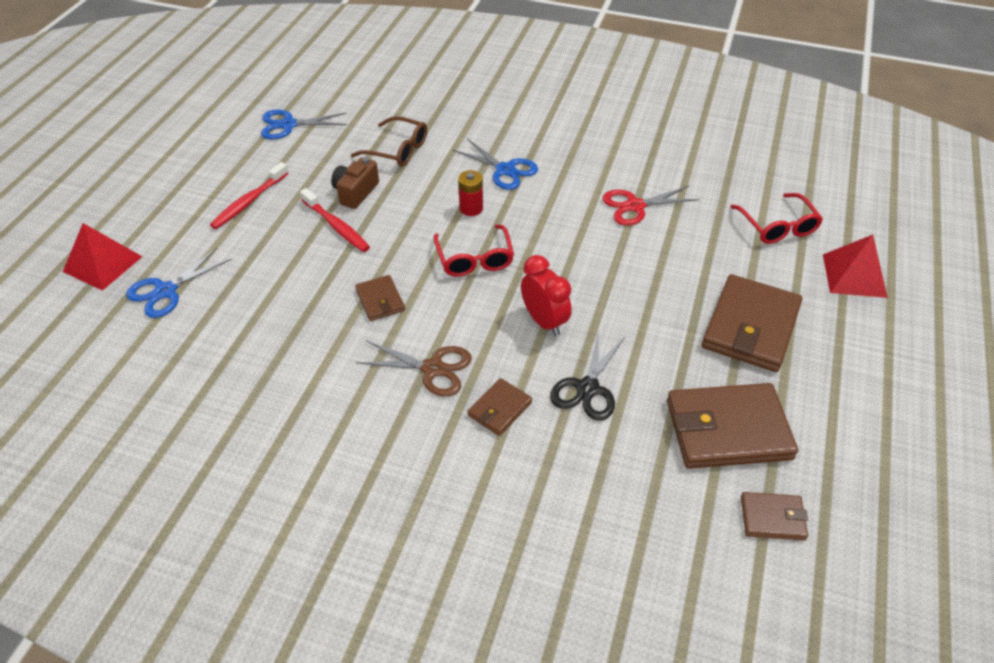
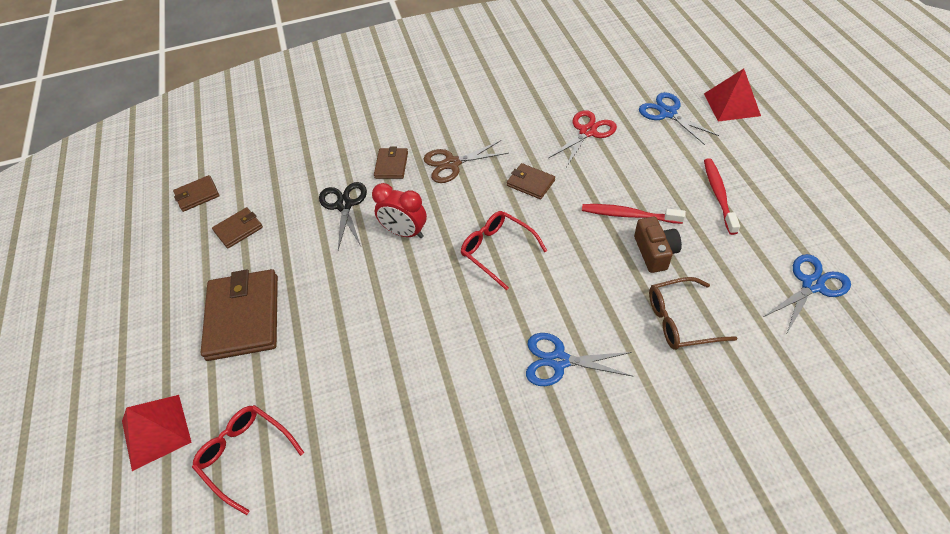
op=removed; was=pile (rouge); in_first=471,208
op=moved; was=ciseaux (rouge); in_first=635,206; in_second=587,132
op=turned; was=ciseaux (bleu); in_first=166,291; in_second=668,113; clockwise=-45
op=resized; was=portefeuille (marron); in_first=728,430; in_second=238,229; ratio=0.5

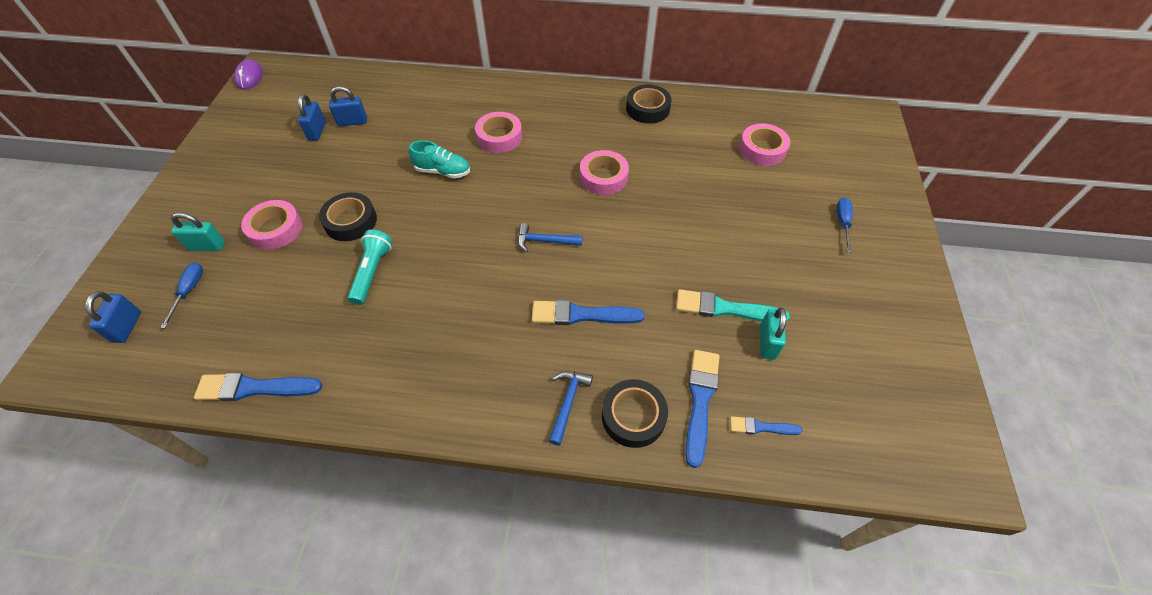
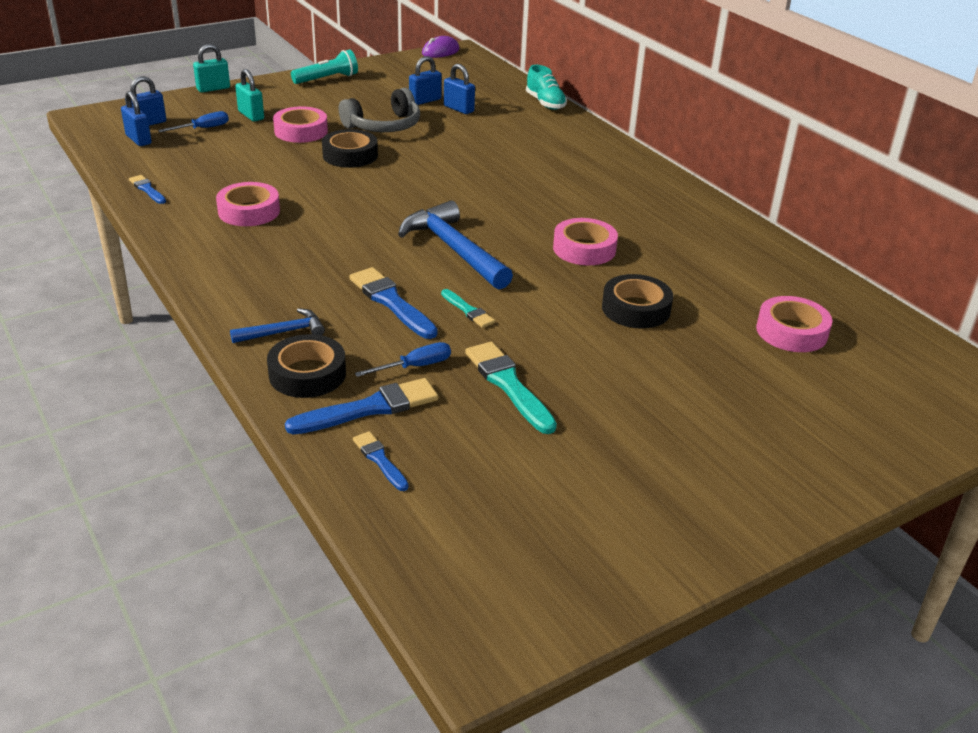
op=added; now=cadenas (bleu); in_second=138,139
op=added; now=casque audio (gris); in_second=384,126
op=added; now=pinceau (turquoise); in_second=468,310
op=moved; was=lampe de poche (turquoise); in_first=372,272; in_second=327,79
op=moved; was=chaussure (turquoise); in_first=443,171; in_second=545,103
op=moved; was=ruban adhésif (rose); in_first=499,137; in_second=249,211
op=moved; was=ruban adhésif (noir); in_first=647,109; in_second=636,309
op=moved; was=cadenas (turquoise); in_first=767,343; in_second=213,89
op=moved; was=tournevis (bleu); in_first=842,223; in_second=415,366
op=resized; was=pinceau (bleu); in_first=254,388; in_second=147,189; ratio=0.56
op=resized; was=marteau (bleu); in_first=545,241; in_second=454,249; ratio=1.89

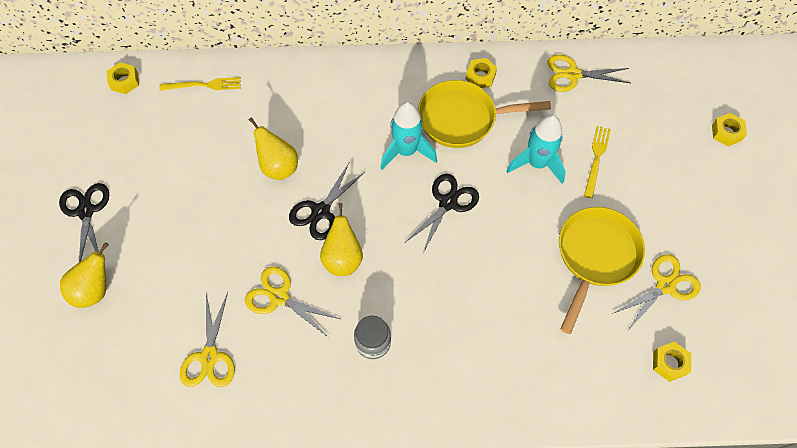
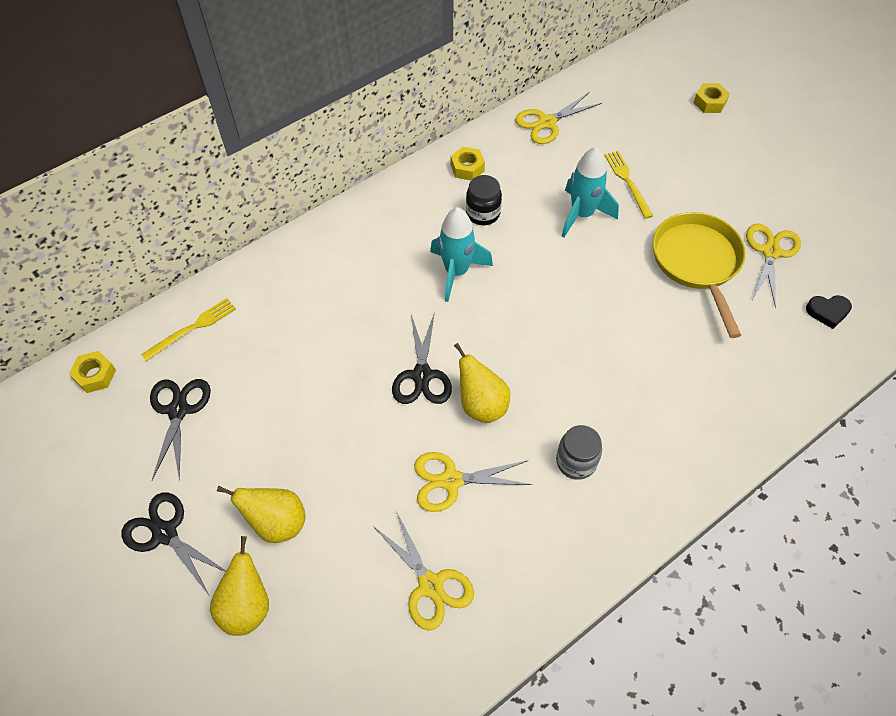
op=moved; was=poire (jaune); in_first=278,167; in_second=277,523
op=moved; was=ciseaux (noir); in_first=447,203; in_second=178,410
op=replaced; was=poêle (jaune); now=bocal (noir); in_first=462,118; in_second=483,213
op=replaced; was=écrou (jaune); now=cœur (noir); in_first=669,363; in_second=827,312

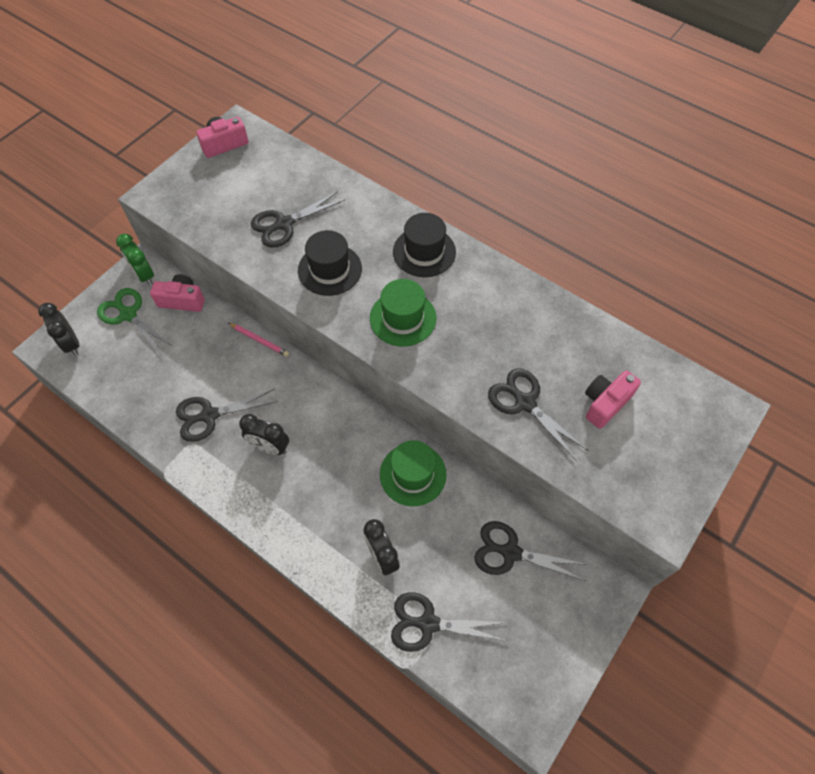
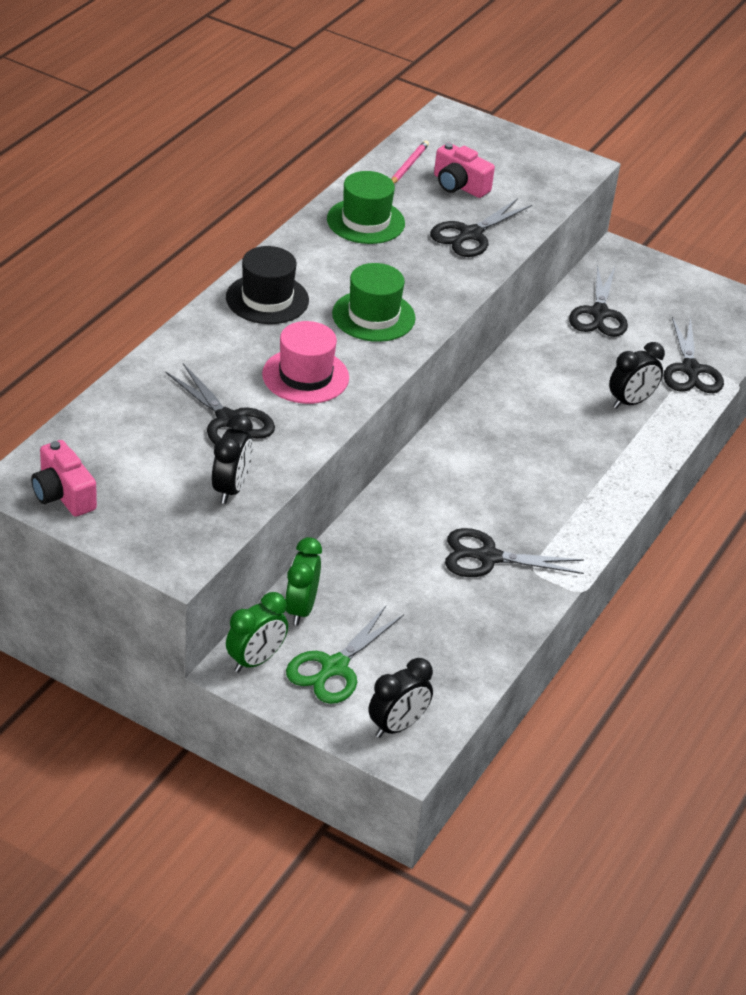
op=moved; was=crayon (rose); in_first=259,340; in_second=408,165
op=moved; was=réveil (noir); in_first=270,447; in_second=231,488
op=moved; was=chapeau (vert); in_first=413,474; in_second=365,221
op=replaced; was=appareil photo (rose); now=réveil (vert); in_first=182,300; in_second=301,609
op=recoloured; was=chapeau (noir); now=chapeau (rose); in_first=330,269; in_second=305,376
op=turned; was=ciseaux (noir); in_first=209,415; in_second=488,557; clockwise=120

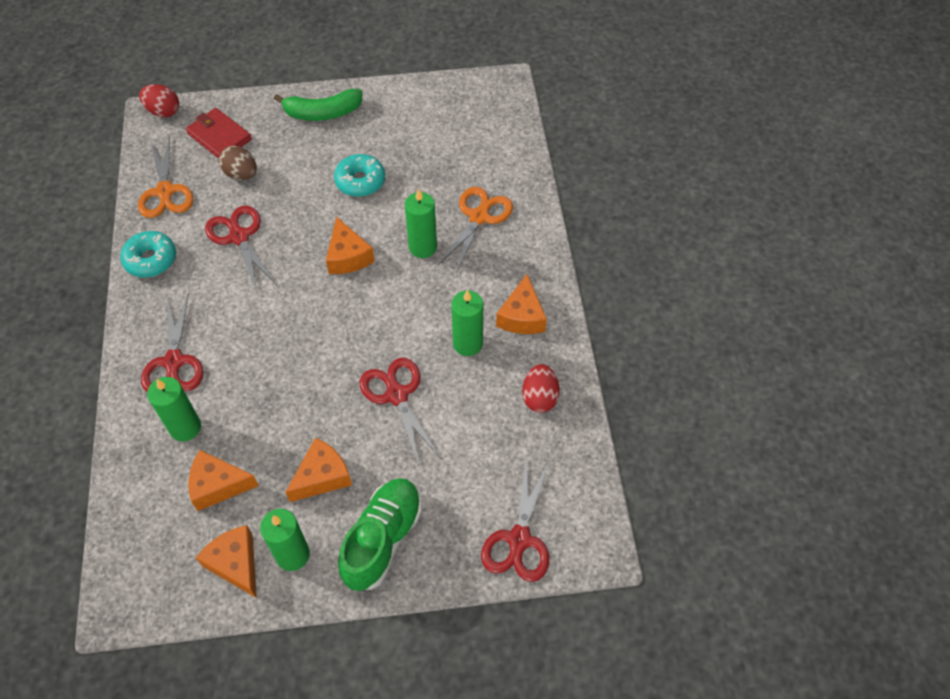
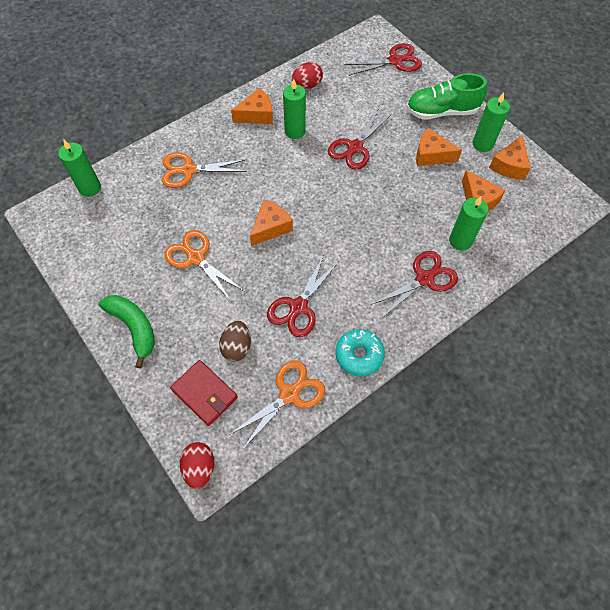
op=moved; was=bougie (vert); in_first=423,247; in_second=90,188
op=replaced; was=beignet (turquoise); now=ciseaux (orange); in_first=360,181; in_second=196,258
op=turned; was=portefeuille (rouge); in_first=219,136; in_second=204,394; clockwise=-60

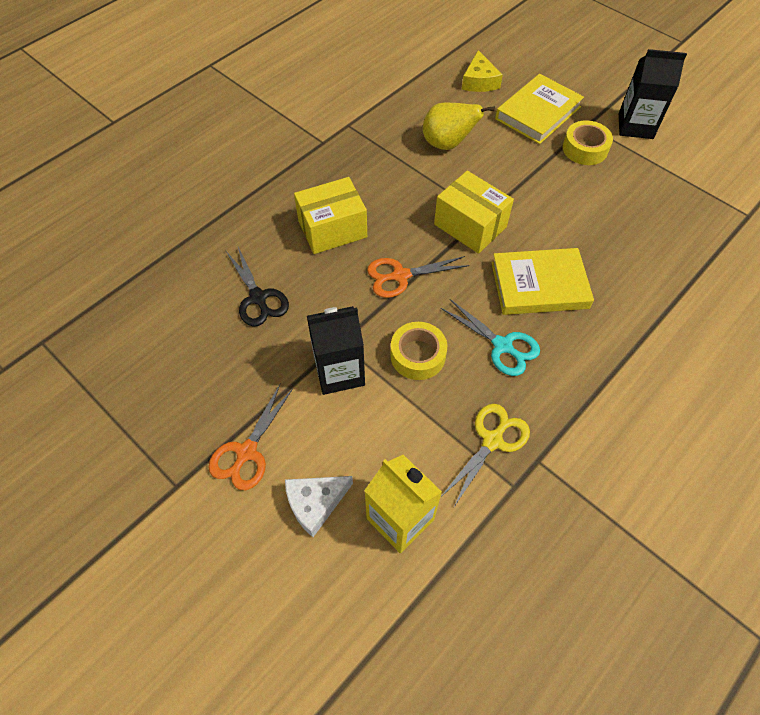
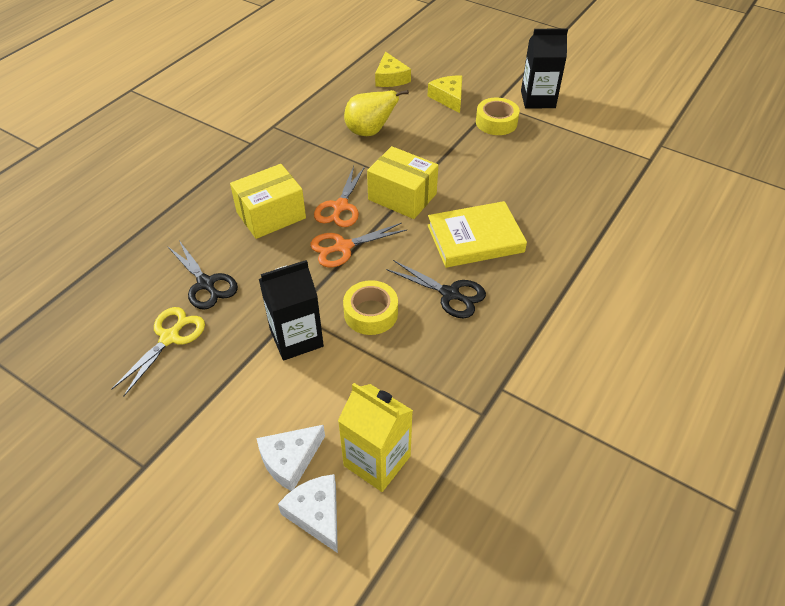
op=added; now=fromage (blanc); in_second=316,514
op=moved; was=ciseaux (orange); in_first=246,452; in_second=340,207
op=moved; was=ciseaux (jaune); in_first=492,440; in_second=170,337
op=replaced; was=livre (jaune); now=fromage (jaune); in_first=537,113; in_second=448,98
op=recoloured; was=ciseaux (turquoise); now=ciseaux (noir); in_first=502,346; in_second=450,294

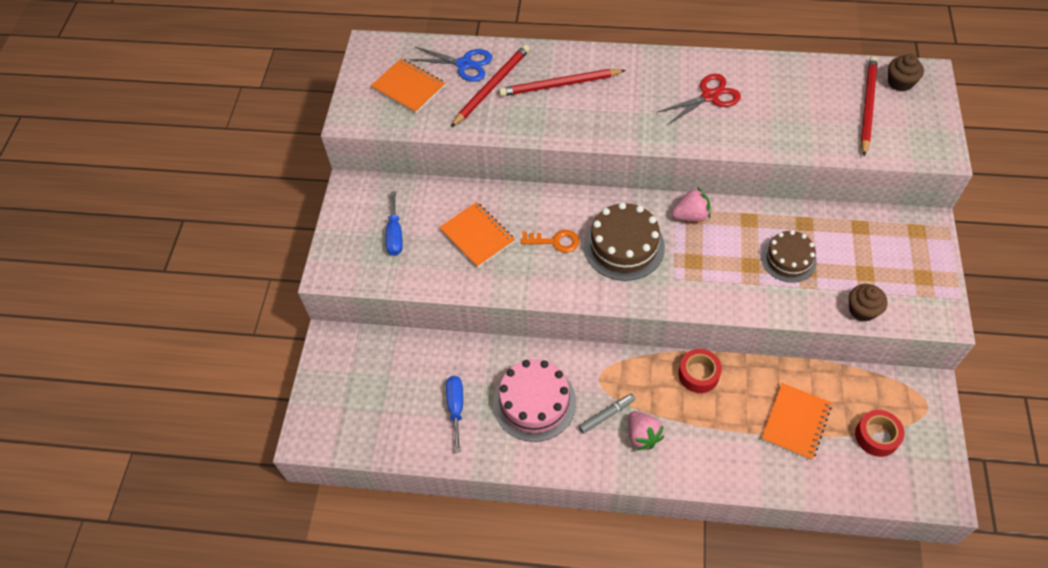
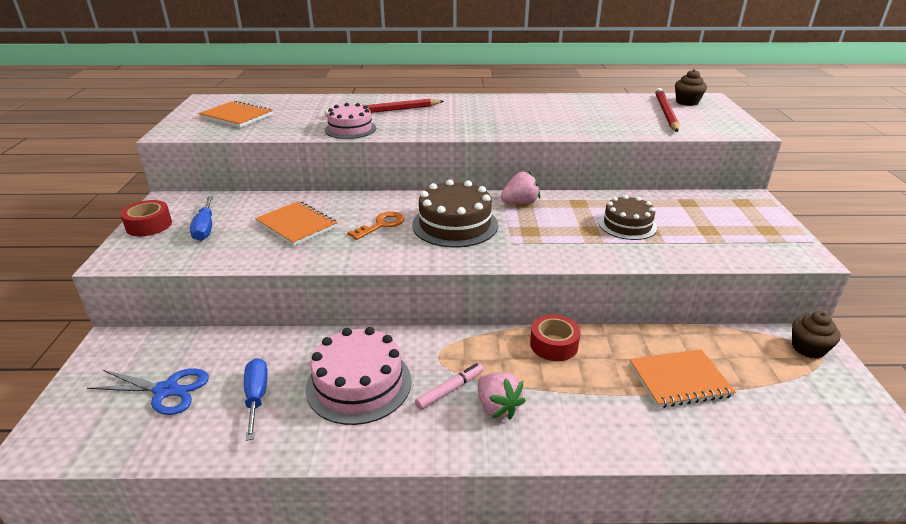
op=removed; was=crayon (rouge); in_first=491,87
op=removed; was=ciseaux (rouge); in_first=710,96
op=added; now=gâteau (rose); in_second=350,129
op=moved; was=ciseaux (bleu); in_first=464,64; in_second=166,390
op=moved; was=muffin (marron); in_first=862,310; in_second=808,348
op=moved; was=ruban adhésif (rouge); in_first=876,436; in_second=149,225
op=recoloured; was=feutre (gris); now=feutre (rose); in_first=606,415; in_second=450,390
op=turned; was=clé (orange); in_first=555,241; in_second=381,225; clockwise=-45
op=turned; was=carnet (orange); in_first=795,422; in_second=679,380; clockwise=60

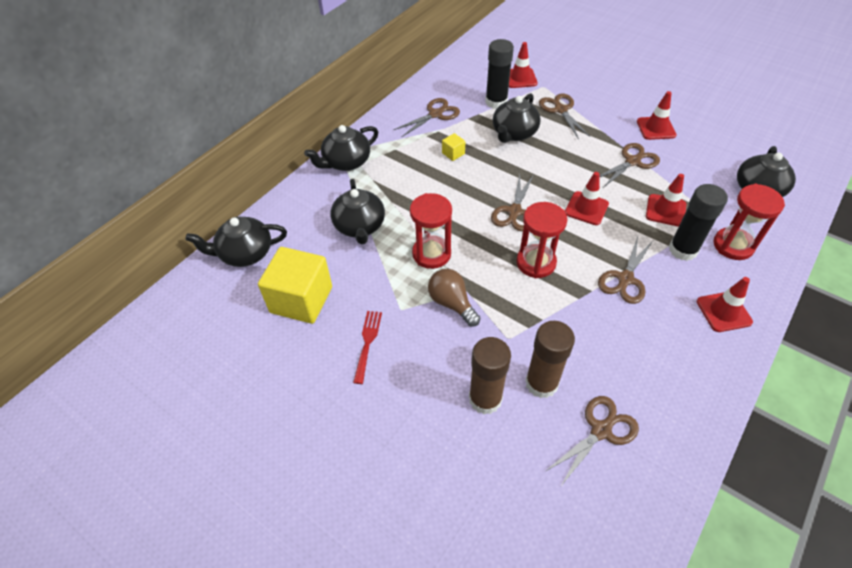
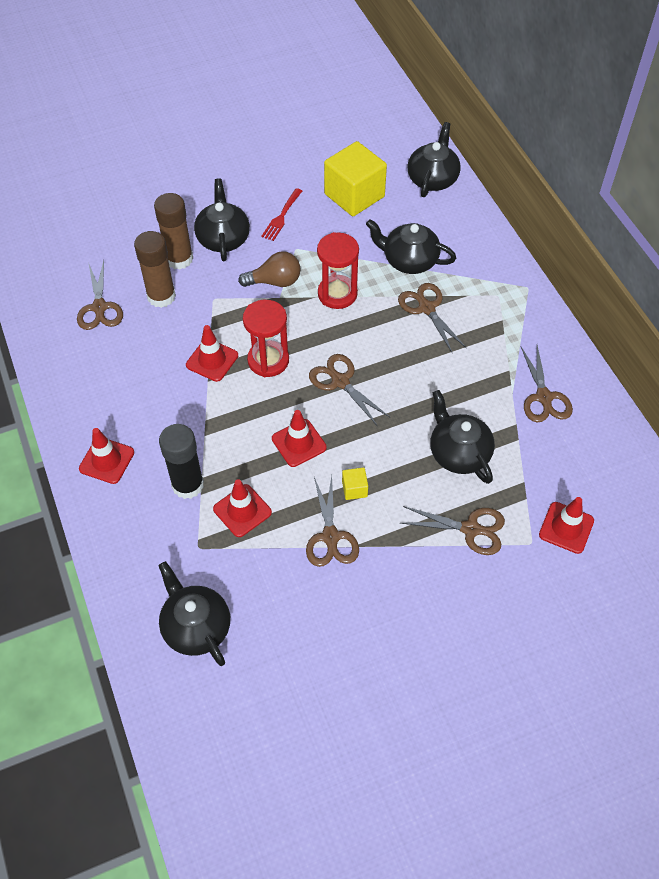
op=removed; was=bâton de colle (noir); in_first=496,102
op=removed; was=sablier (rouge); in_first=733,245
op=moved; was=théière (noir); in_first=346,162; in_second=223,238
op=moved; was=cube (jaune); in_first=453,153; in_second=354,489
op=moved; was=ciseaux (marron); in_first=625,279; in_second=426,308
op=moved; was=cône de chantier (rouge); in_first=656,128; in_second=212,360
op=turned; was=fourchette (rouge); in_first=367,342; in_second=281,217; clockwise=75

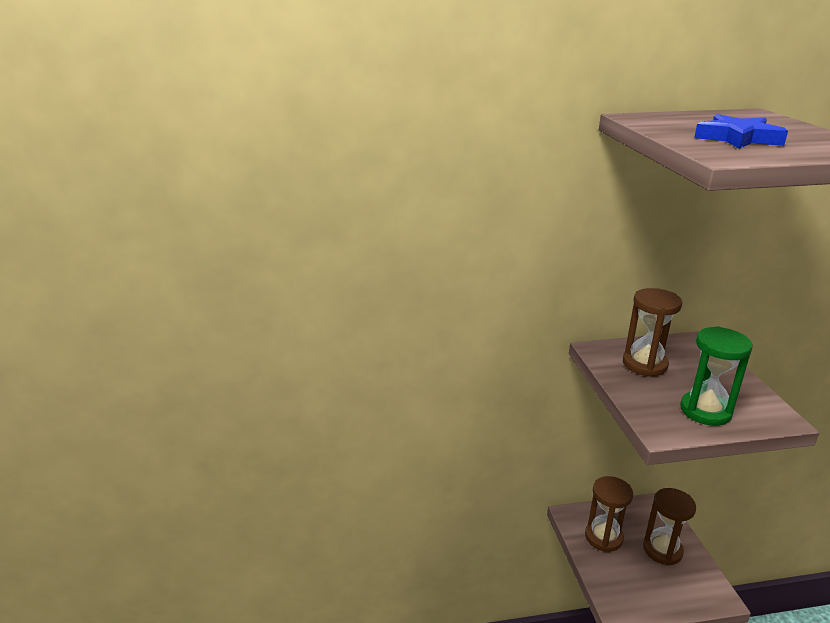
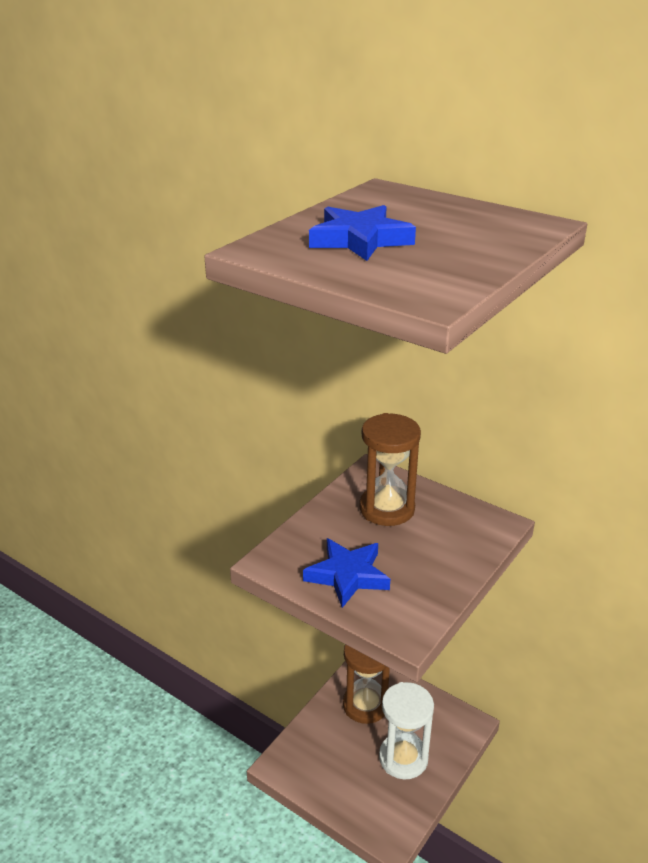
op=replaced; was=sablier (vert); now=étoile (bleu); in_first=705,411; in_second=348,575
op=recoloured; was=sablier (marron); now=sablier (blanc); in_first=662,550; in_second=403,758

